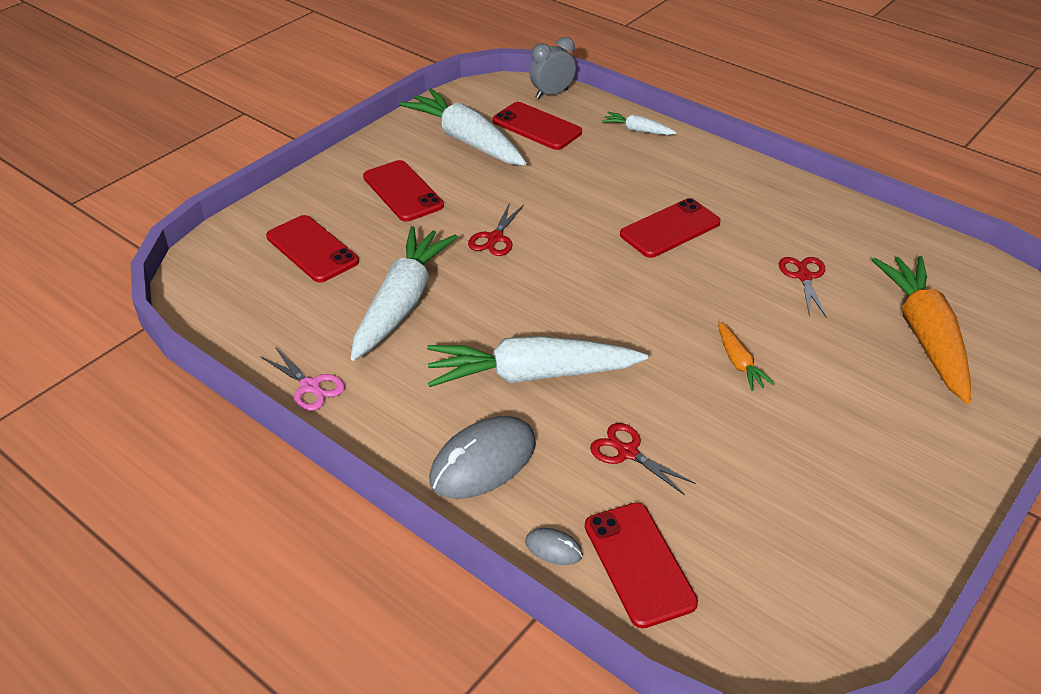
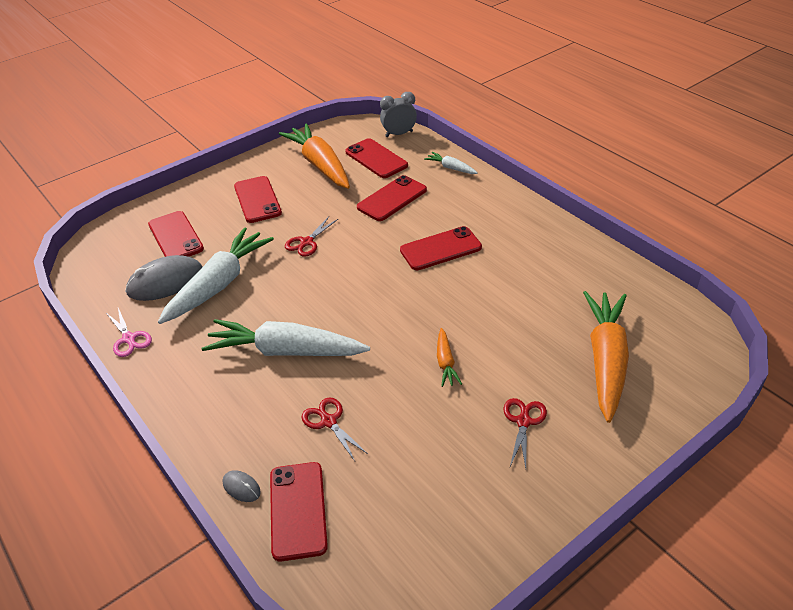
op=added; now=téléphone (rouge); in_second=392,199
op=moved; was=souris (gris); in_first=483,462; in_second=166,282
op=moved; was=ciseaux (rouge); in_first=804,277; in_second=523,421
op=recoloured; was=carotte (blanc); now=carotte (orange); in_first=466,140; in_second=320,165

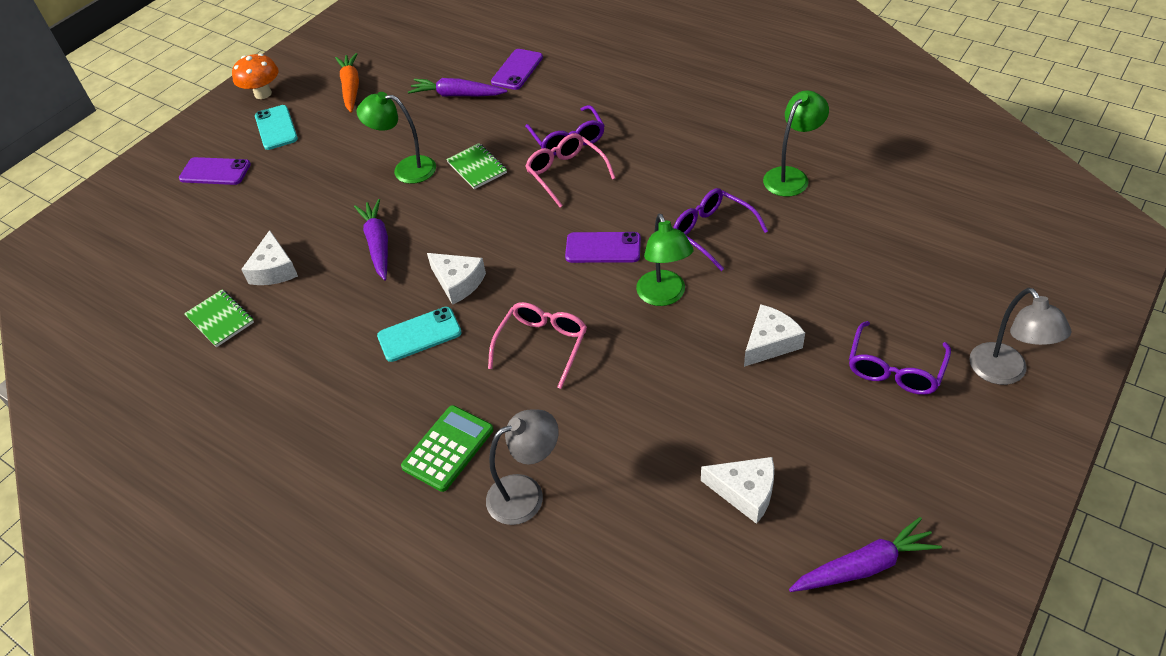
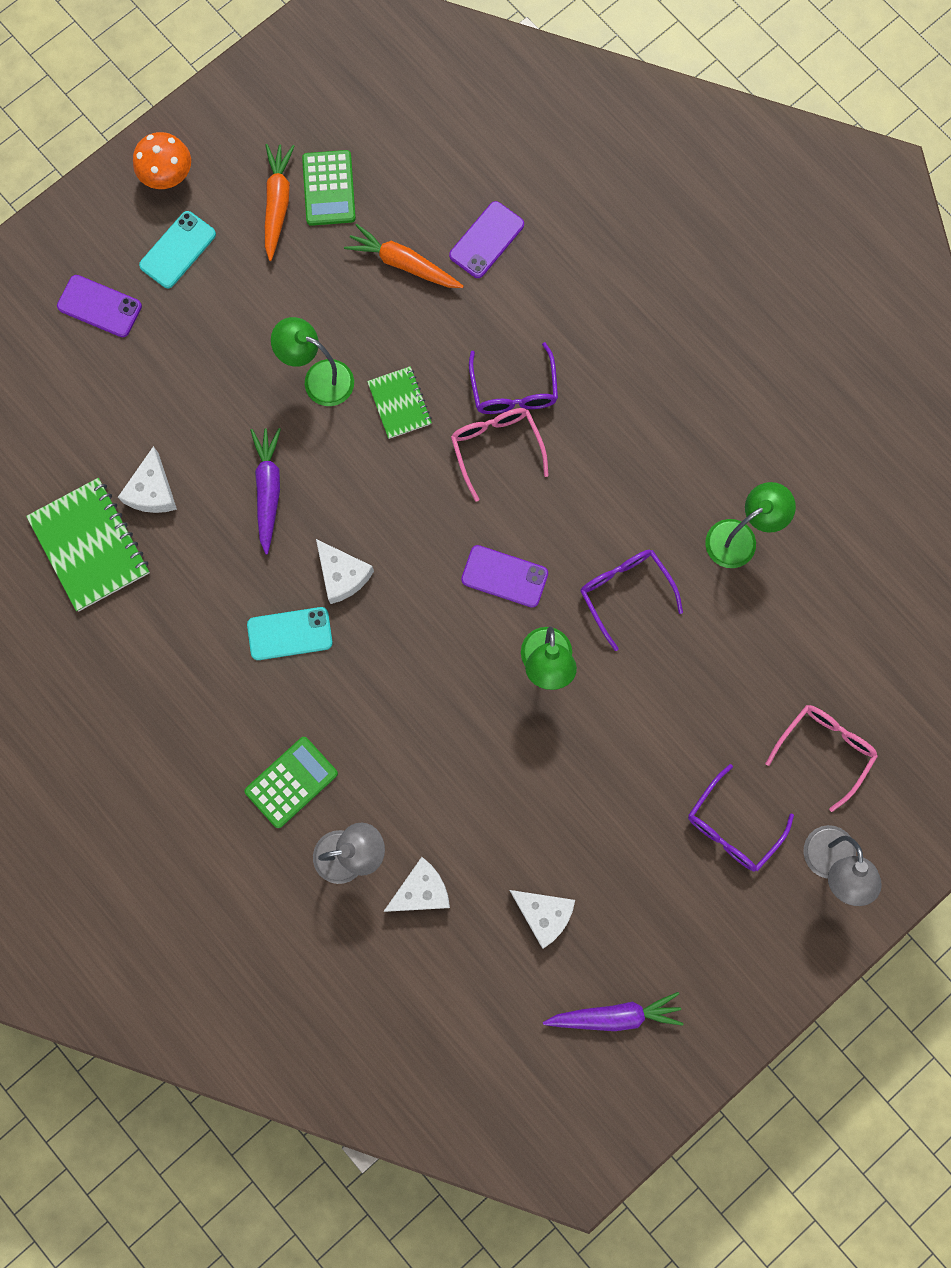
op=added; now=calculatrice (vert); in_second=329,188
op=moved; was=lunettes (rose); in_first=542,345; in_second=824,749
op=moved; was=fromage (blanc); in_first=770,343; in_second=421,890
op=recoloured; was=carotte (violet); now=carotte (orange); in_first=457,95; in_second=403,264
op=turned; was=téléphone (turquoise); in_first=276,128; in_second=177,250; clockwise=45
op=resized; was=carnet (vert); in_first=220,319; in_second=90,545; ratio=1.72

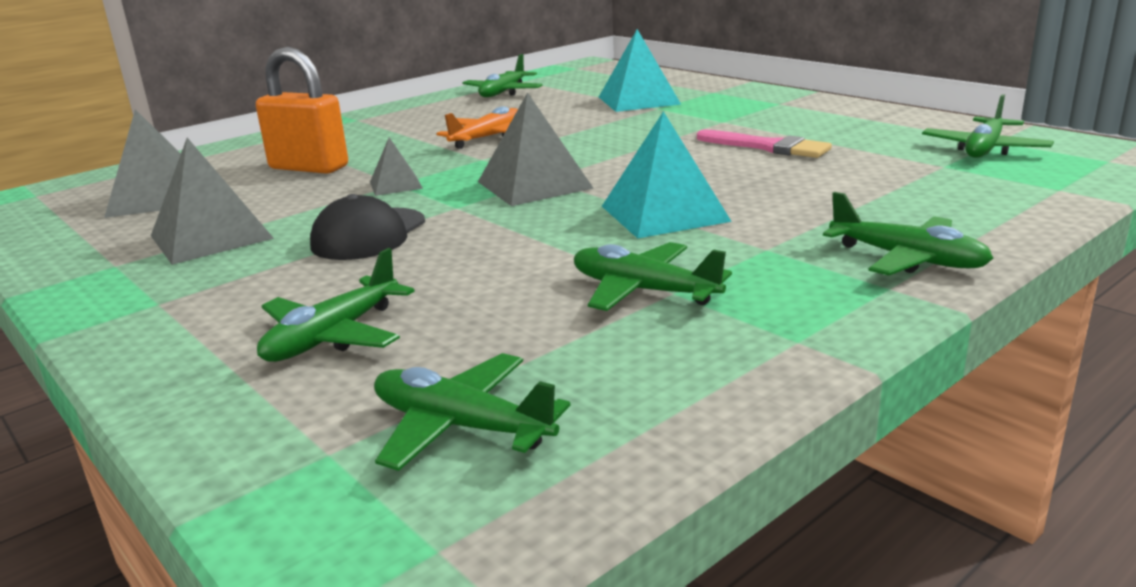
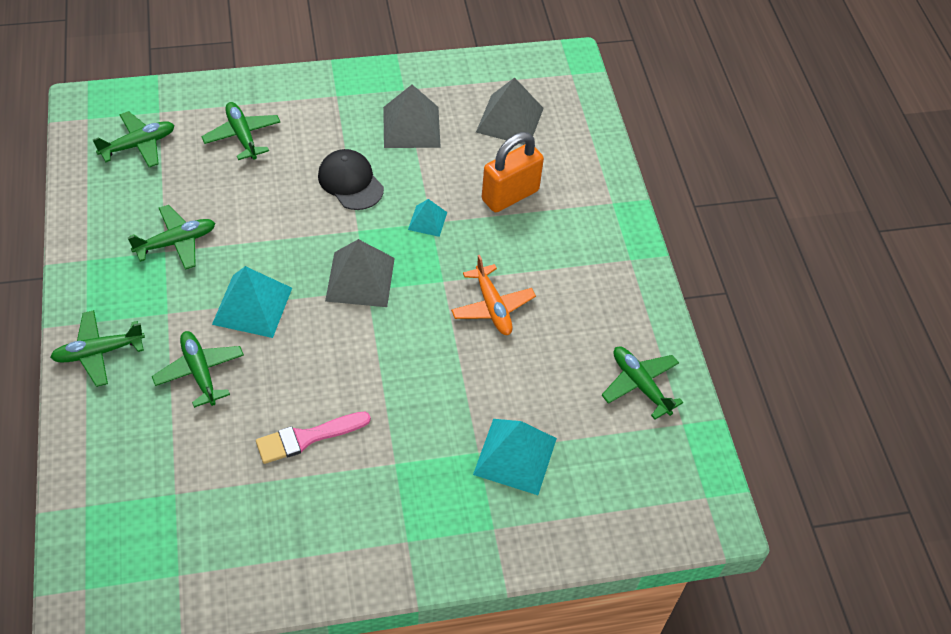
op=moved; was=avion (vert); in_first=984,149; in_second=200,372
op=recoloured; was=pyramide (gris); now=pyramide (turquoise); in_first=396,185; in_second=427,221

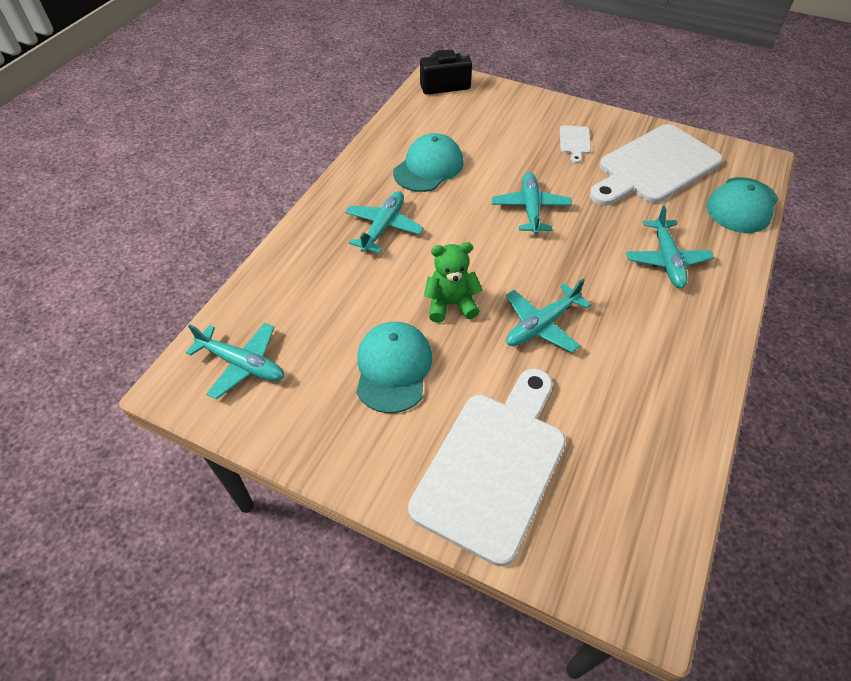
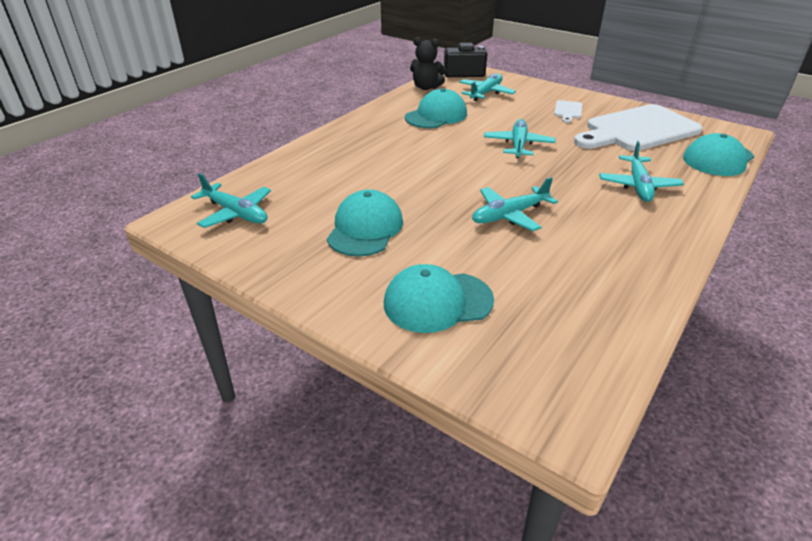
op=removed; was=ours en peluche (vert); in_first=450,304
op=added; now=ours en peluche (noir); in_second=426,87
op=moved; was=avion (turquoise); in_first=383,227; in_second=485,93
op=replaced; was=planche à découper (blanc); now=casquette (turquoise); in_first=493,465; in_second=437,302

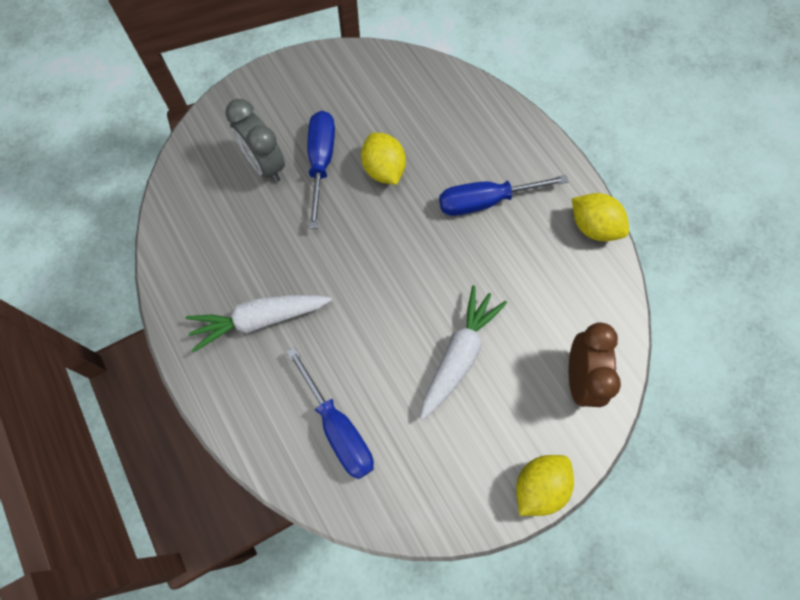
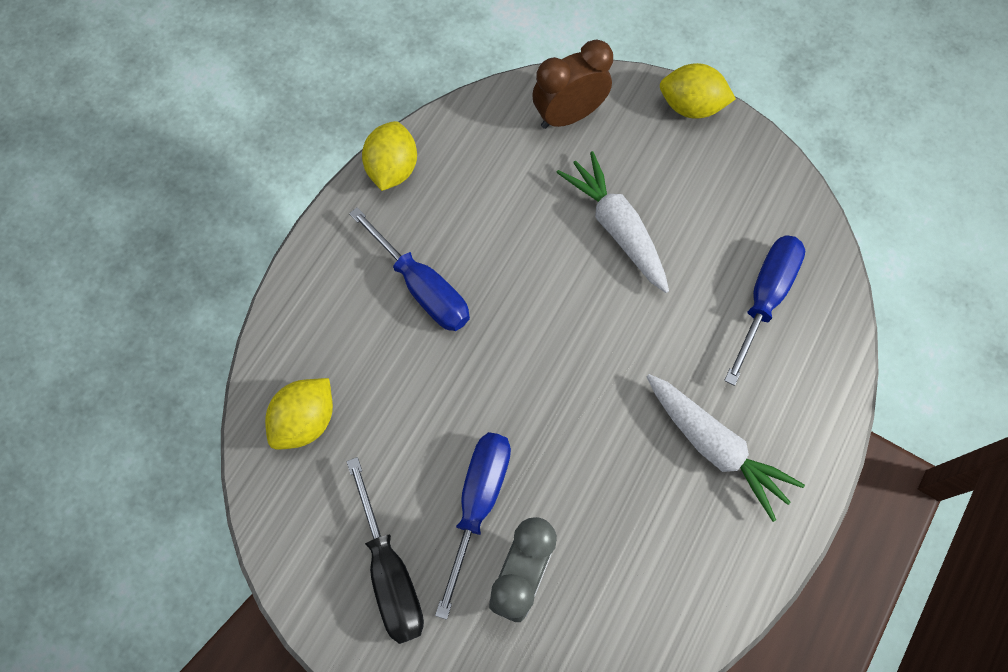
op=added; now=tournevis (noir); in_second=390,571
op=moved; was=citron (jaune); in_first=384,170; in_second=306,420
op=turned; was=tournevis (bleu); in_first=321,163; in_second=478,503; clockwise=135
op=turned; was=carotte (blanc); in_first=459,355; in_second=616,228; clockwise=60

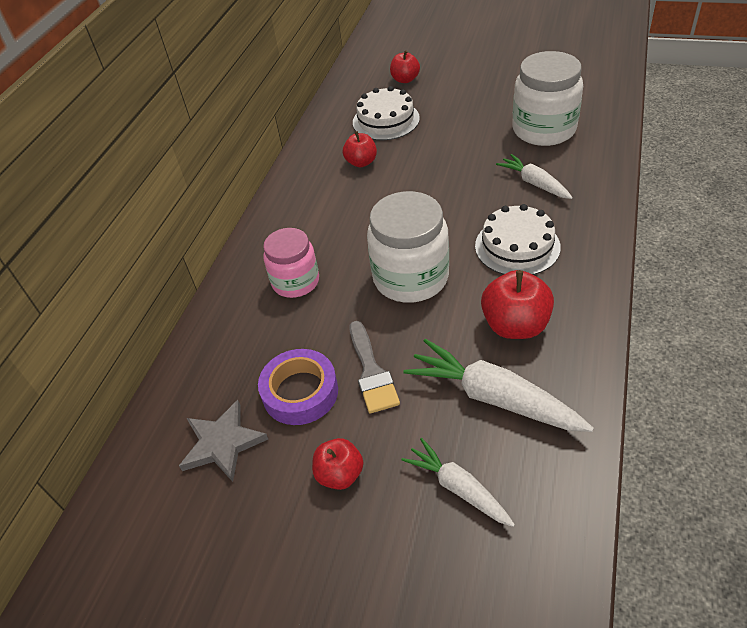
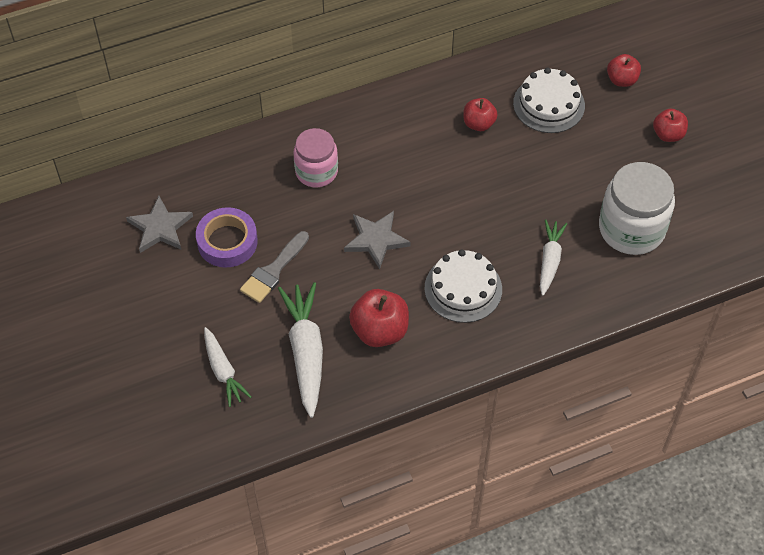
op=moved; was=pomme (rouge); in_first=340,474; in_second=668,134
op=replaced; was=bocal (blanc); now=étoile (gris); in_first=410,277; in_second=376,240
op=turned; was=carotte (blanc); in_first=458,488; in_second=223,371; clockwise=150

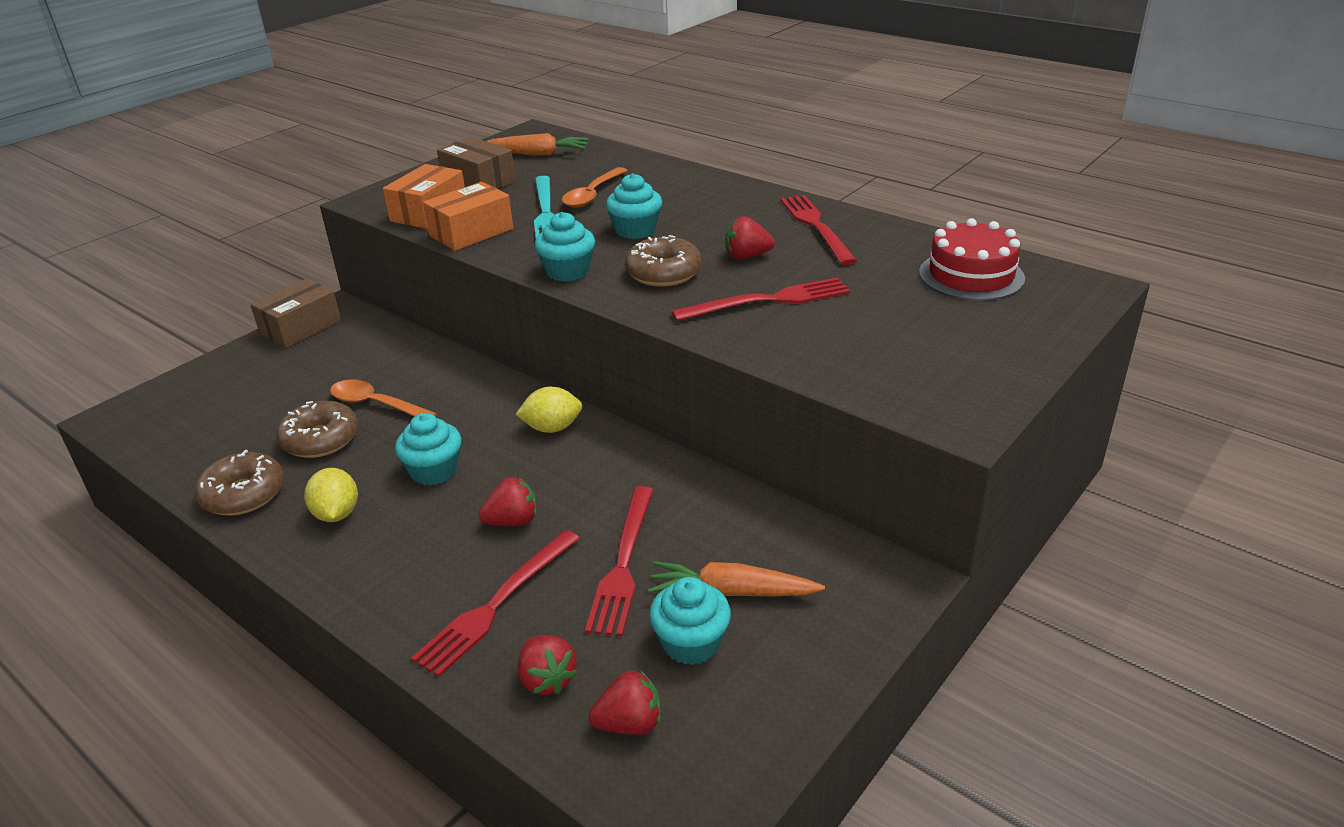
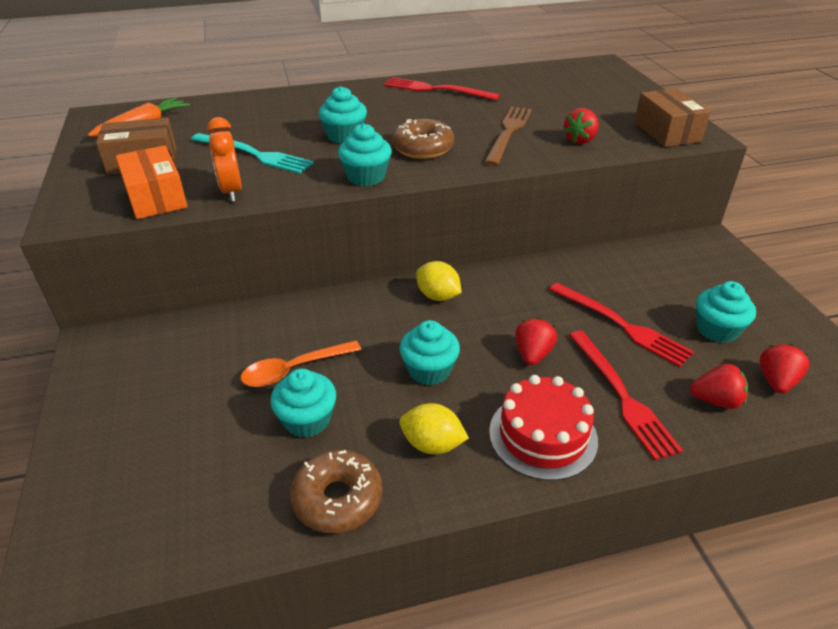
op=removed; was=cuillère (orange); in_first=592,195
op=removed; was=carotte (orange); in_first=731,592
op=moved; was=boîte (marron); in_first=301,327; in_second=667,132
op=moved; was=fraise (rouge); in_first=747,256; in_second=580,140
op=moved; was=gâteau (rouge); in_first=971,275; in_second=543,435
op=replaced; was=beignet (marron); now=muffin (turquoise); in_first=320,439; in_second=307,420
op=replaced; was=boîte (orange); now=réveil (orange); in_first=471,232; in_second=231,191
op=recoloured; was=fourchette (rouge); now=fourchette (marron); in_first=768,301; in_second=508,133
op=turned; was=citron (jaune); in_first=552,428; in_second=438,296; clockwise=-75

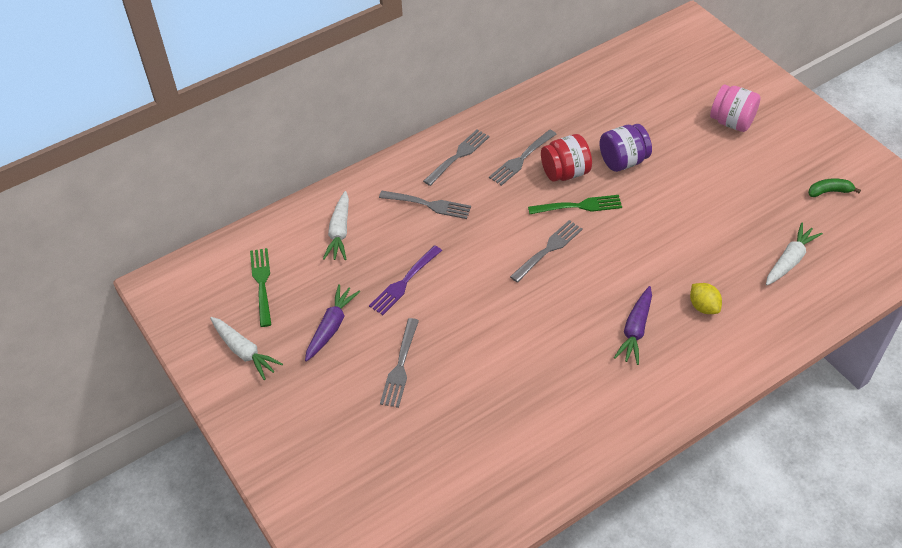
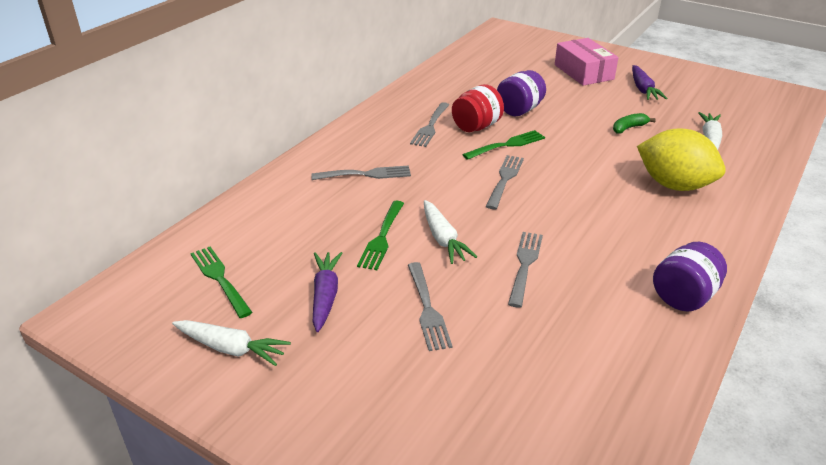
op=added; now=bocal (violet); in_second=683,296
op=moved; was=carotte (blanc); in_first=339,232; in_second=443,239
op=moved; was=fourchette (gris); in_first=458,156; in_second=525,265
op=moved; was=carotte (violet); in_first=635,330; in_second=643,89
op=moved; was=banane (vert); in_first=829,191; in_second=629,128
op=replaced; was=bocal (rose); now=boîte (rose); in_first=731,122; in_second=583,72
op=recoloured; was=fourchette (violet); now=fourchette (vert); in_first=404,282; in_second=382,237
op=resized; was=citron (jaune); in_first=703,307; in_second=674,185; ratio=2.1

